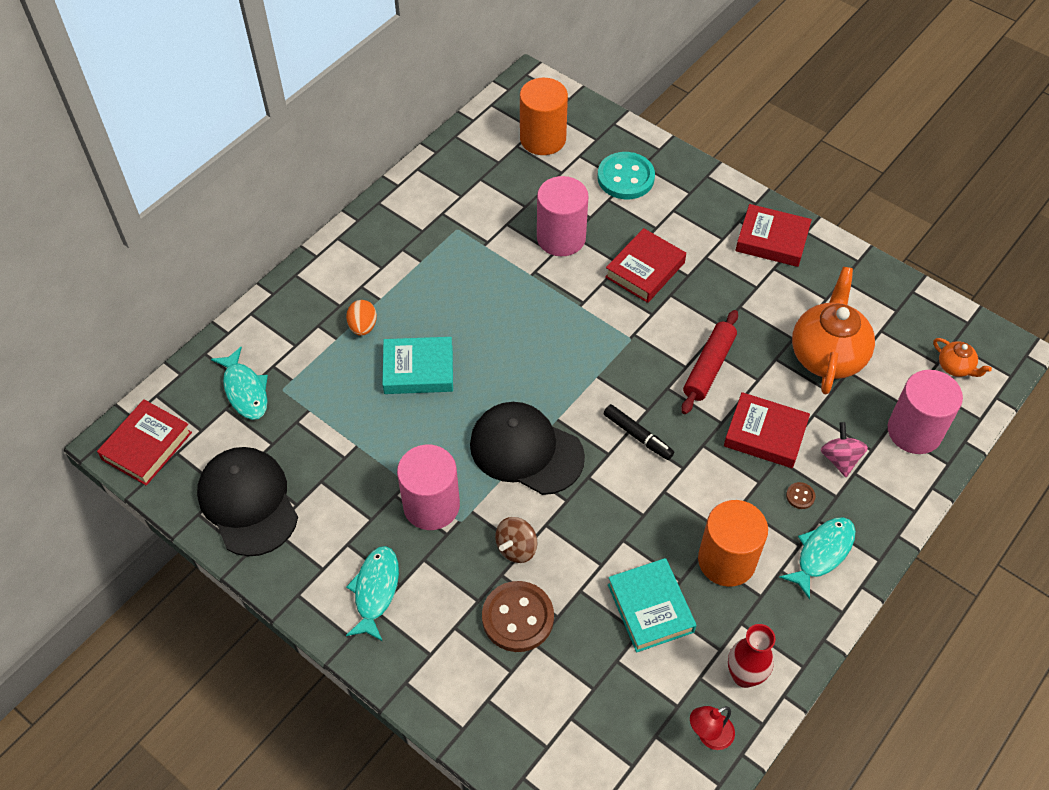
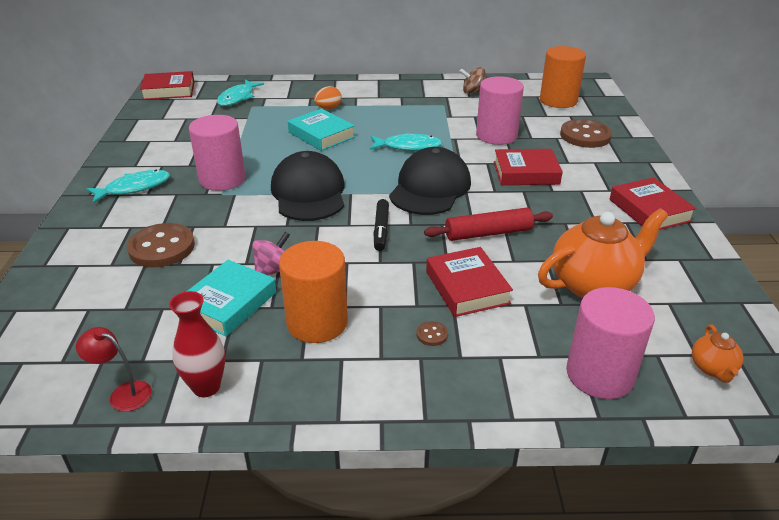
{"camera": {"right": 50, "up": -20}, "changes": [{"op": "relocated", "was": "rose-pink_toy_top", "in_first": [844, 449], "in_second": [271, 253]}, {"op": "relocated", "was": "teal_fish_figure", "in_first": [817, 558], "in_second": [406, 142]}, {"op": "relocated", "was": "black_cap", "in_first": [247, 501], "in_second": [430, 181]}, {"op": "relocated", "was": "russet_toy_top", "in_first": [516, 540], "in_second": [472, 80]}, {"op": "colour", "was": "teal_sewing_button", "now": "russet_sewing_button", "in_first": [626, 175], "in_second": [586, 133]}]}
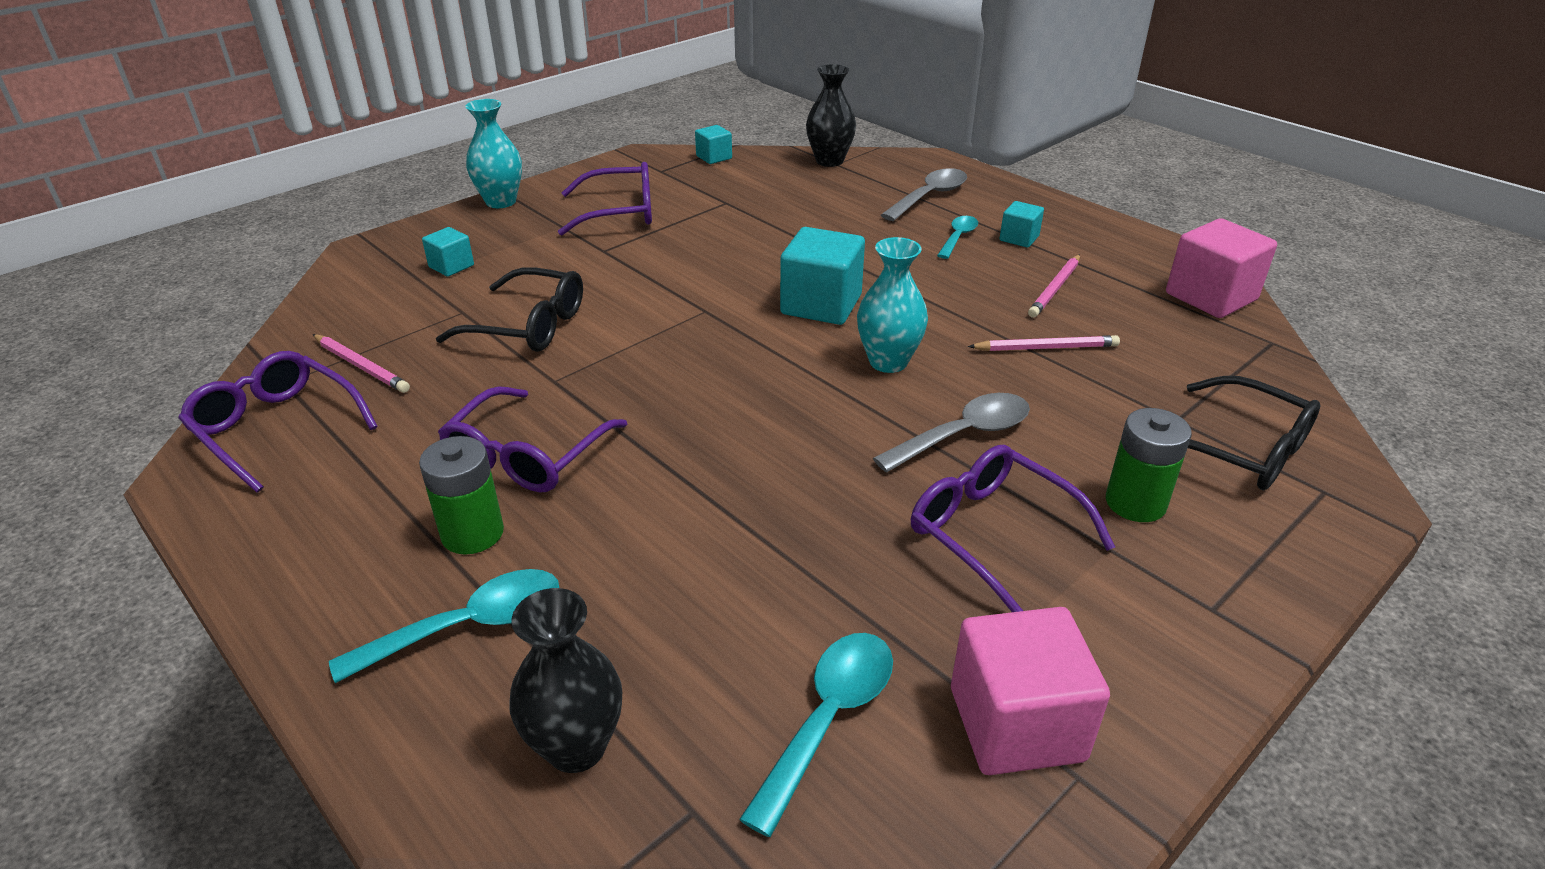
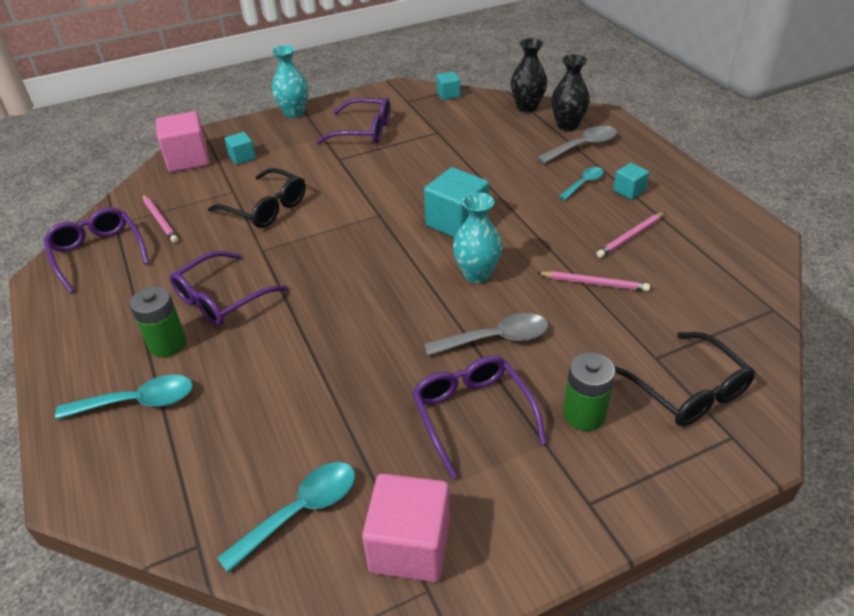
{"camera": {"right": 20, "up": 5}, "changes": [{"op": "relocated", "was": "rose-pink_block", "in_first": [1221, 268], "in_second": [183, 141]}, {"op": "relocated", "was": "black_vase", "in_first": [565, 680], "in_second": [570, 92]}]}
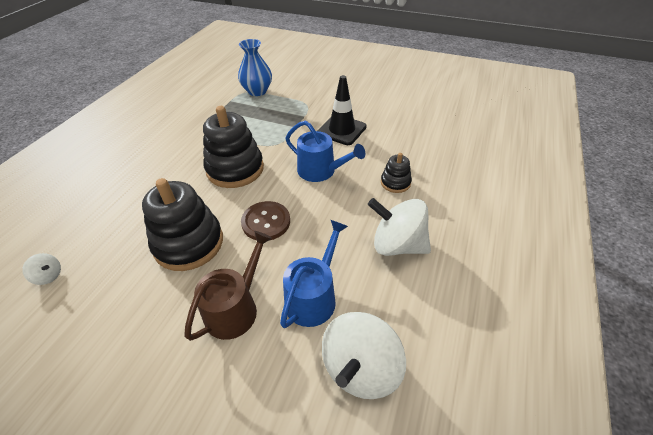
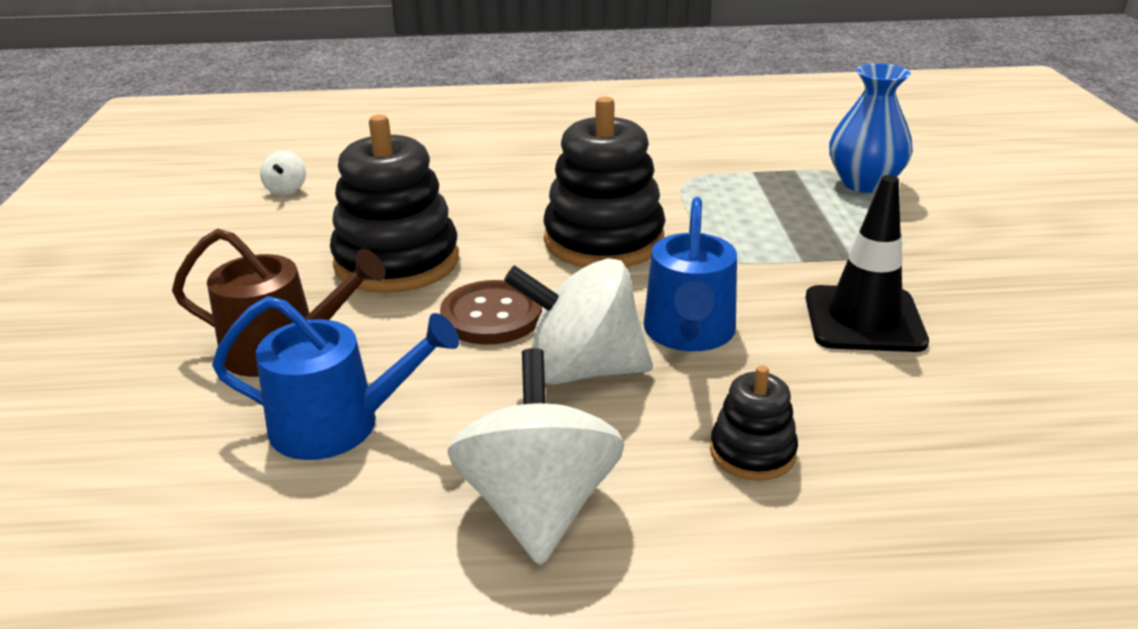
{"camera": {"right": 65, "up": -15}, "changes": [{"op": "relocated", "was": "white_toy_top", "in_first": [364, 355], "in_second": [578, 321]}]}
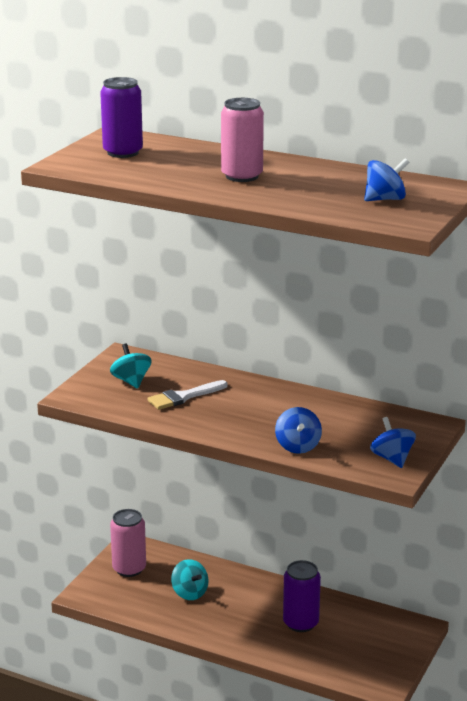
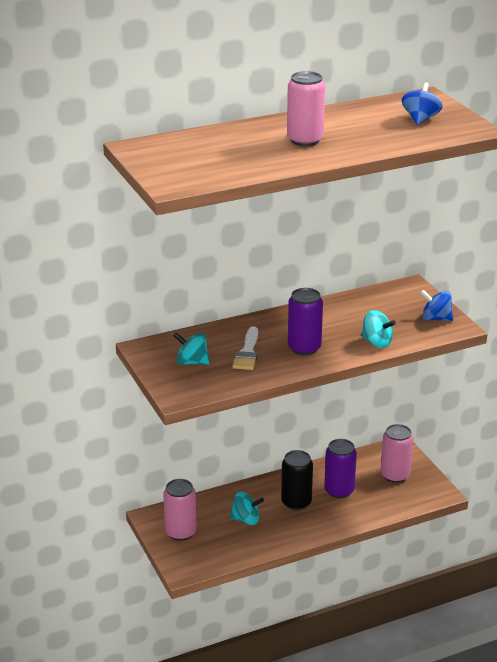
{"camera": {"right": -50, "up": 5}, "changes": [{"op": "appeared", "now": "black_can", "in_second": [297, 480]}, {"op": "relocated", "was": "royal_purple_can", "in_first": [121, 117], "in_second": [305, 321]}, {"op": "colour", "was": "blue_toy_top", "now": "teal_toy_top", "in_first": [298, 430], "in_second": [378, 329]}, {"op": "appeared", "now": "rose-pink_can", "in_second": [397, 453]}]}
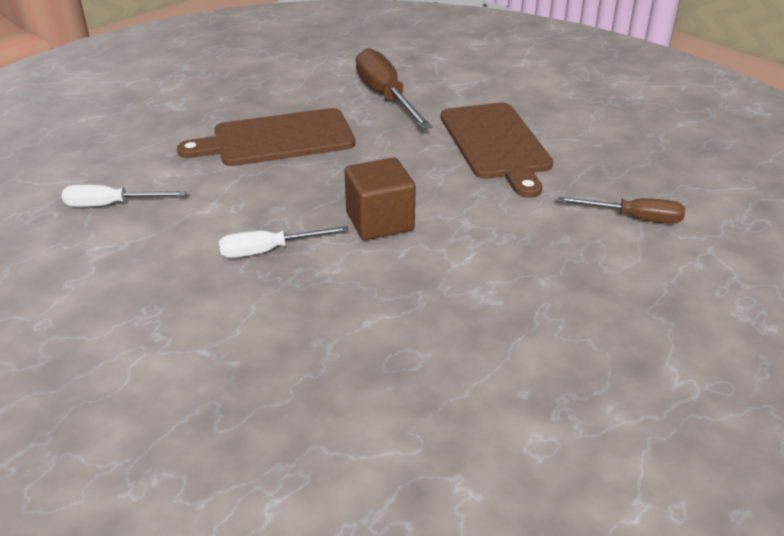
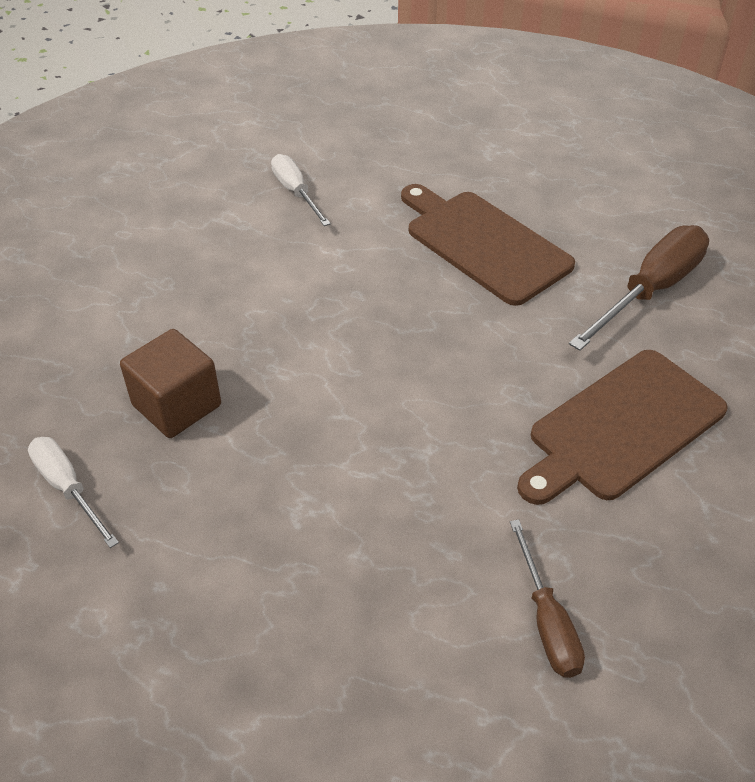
{"camera": {"right": 65, "up": 10}, "changes": [{"op": "relocated", "was": "white_screwdriver", "in_first": [284, 242], "in_second": [73, 492]}, {"op": "relocated", "was": "russet_block", "in_first": [380, 199], "in_second": [170, 383]}]}
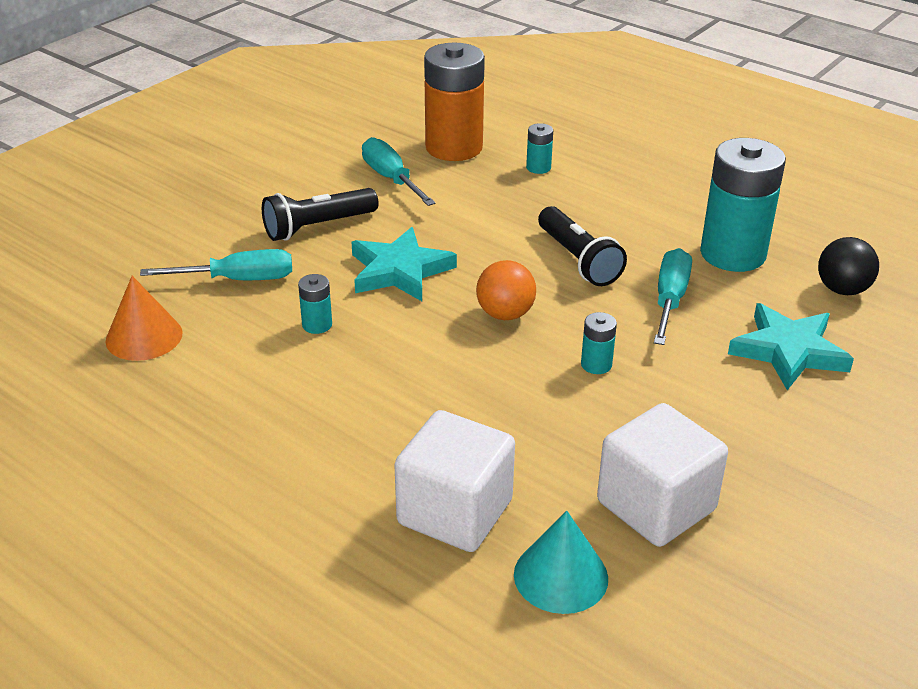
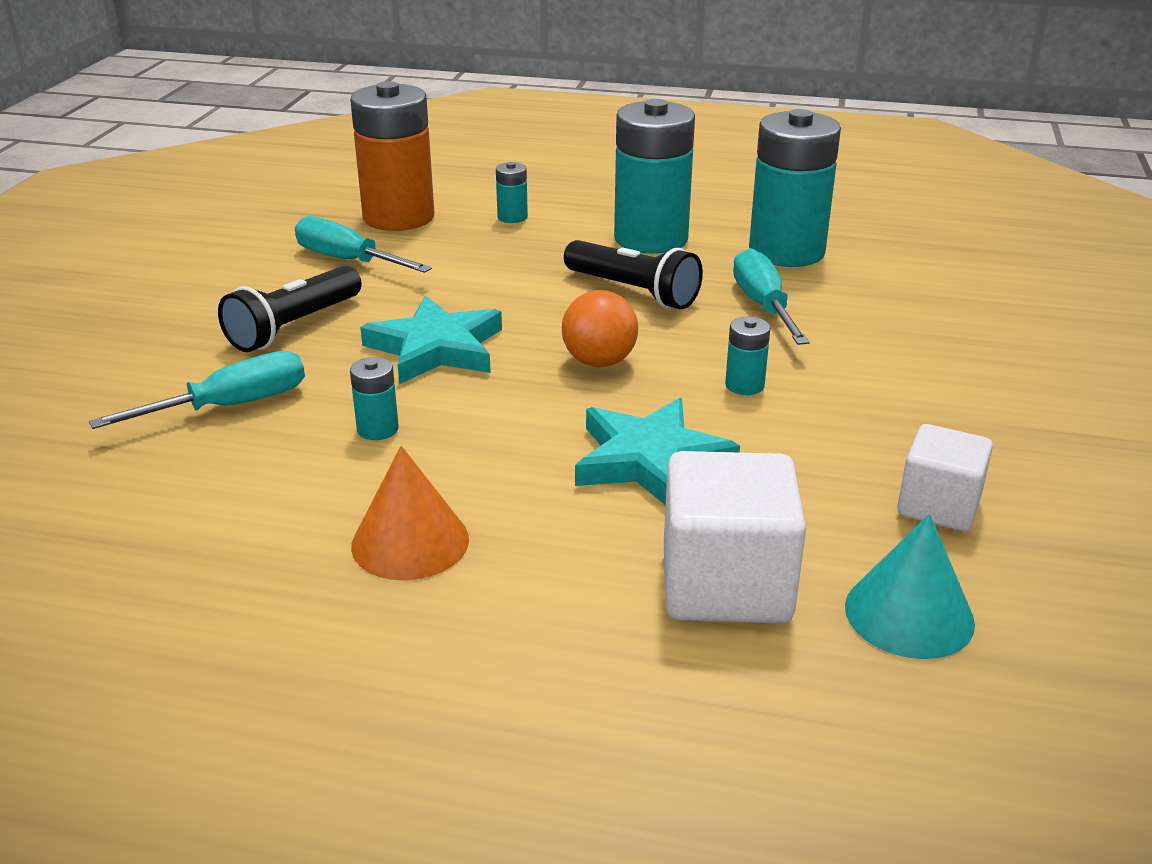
{"camera": {"right": -25, "up": -5}, "changes": [{"op": "relocated", "was": "orange_solid_cone", "in_first": [144, 318], "in_second": [410, 513]}, {"op": "relocated", "was": "teal_star", "in_first": [791, 346], "in_second": [657, 451]}, {"op": "appeared", "now": "teal_battery", "in_second": [654, 176]}, {"op": "size", "was": "white_block", "in_first": [662, 475], "in_second": [945, 477], "ratio": 0.64}, {"op": "missing", "was": "black_play_ball", "in_first": [848, 266]}]}
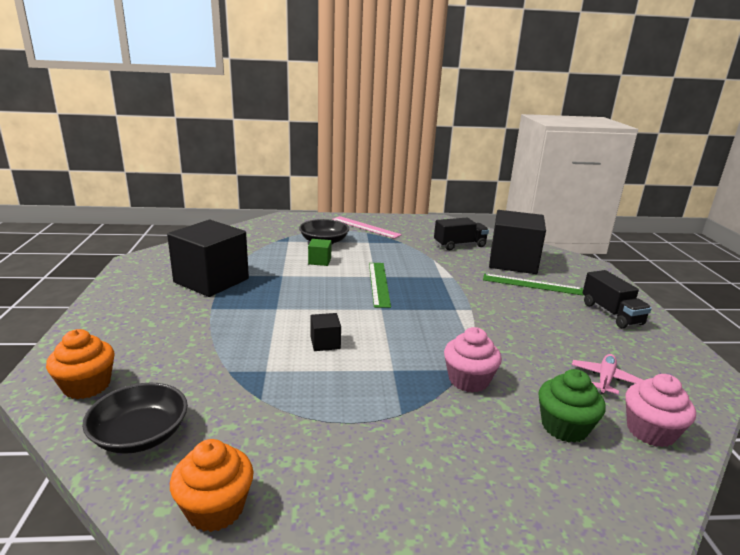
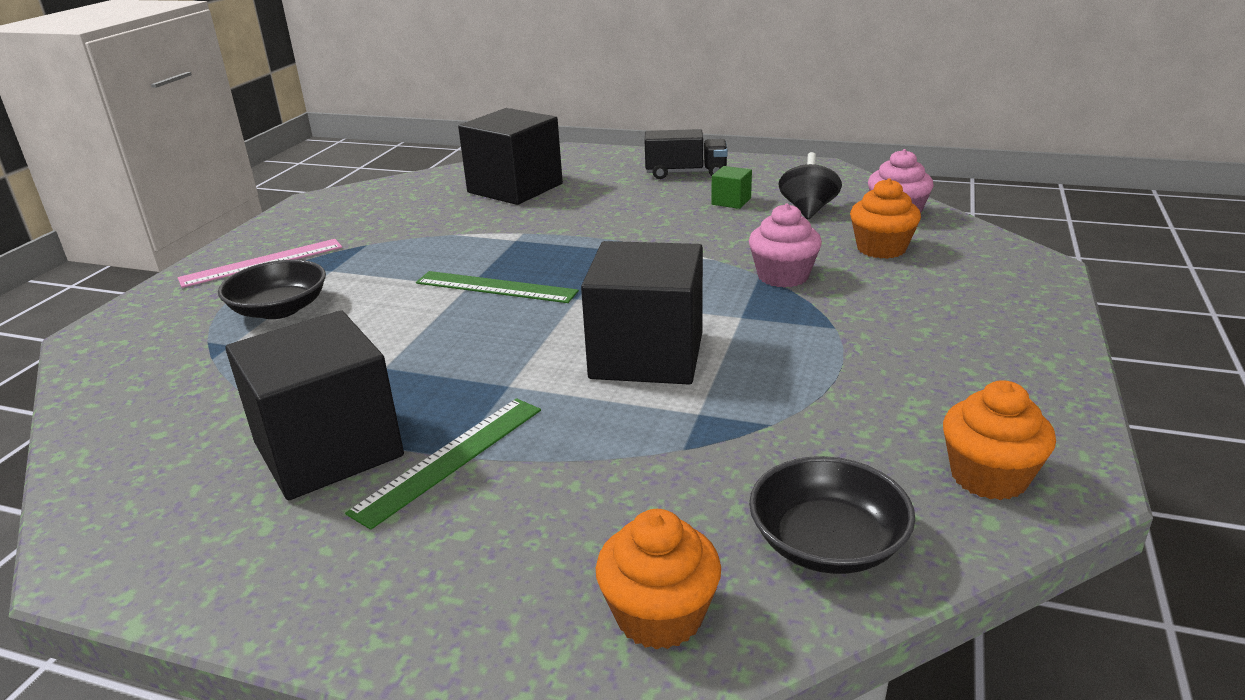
{"camera": {"right": -65, "up": 5}, "changes": [{"op": "relocated", "was": "leaf-green_straightedge", "in_first": [533, 284], "in_second": [443, 464]}, {"op": "size", "was": "black_block", "in_first": [326, 332], "in_second": [642, 313], "ratio": 2.38}, {"op": "relocated", "was": "leaf-green_block", "in_first": [320, 252], "in_second": [731, 187]}, {"op": "exchanged", "was": "rose-pink_toy_plane", "now": "black_toy_top", "in_first": [607, 374], "in_second": [810, 185]}, {"op": "colour", "was": "leaf-green_cupcake", "now": "orange_cupcake", "in_first": [572, 406], "in_second": [885, 218]}, {"op": "missing", "was": "black_lorry", "in_first": [461, 234]}]}
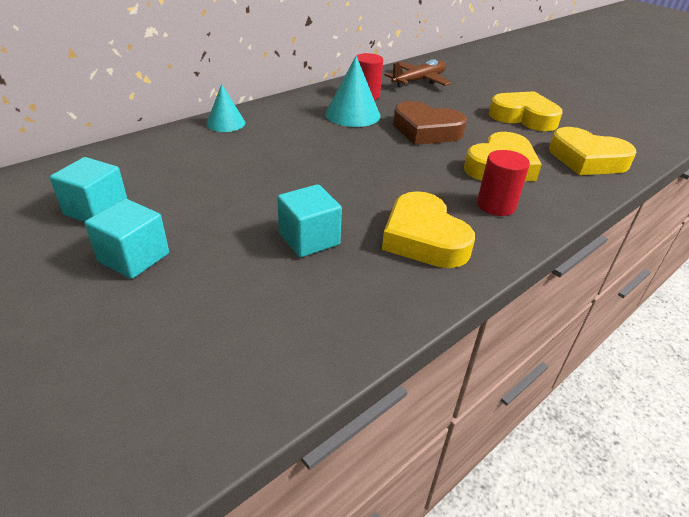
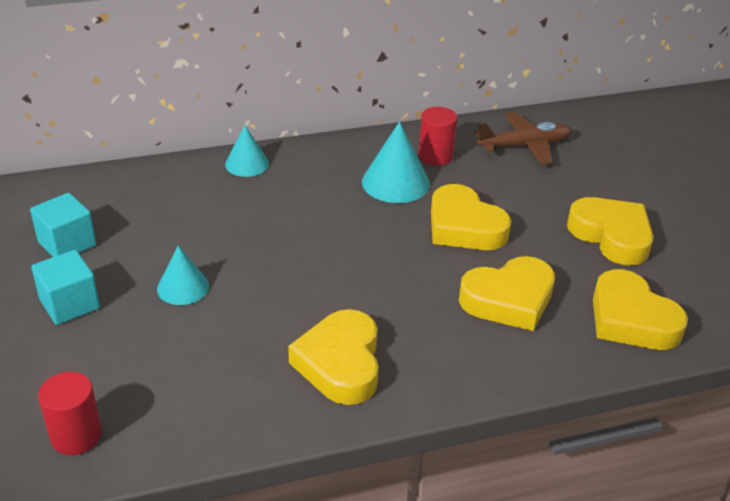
{"camera": {"right": 25, "up": 0}, "changes": [{"op": "relocated", "was": "red_cylinder_shape", "in_first": [503, 183], "in_second": [70, 413]}, {"op": "appeared", "now": "teal_solid_cone", "in_second": [183, 275]}, {"op": "colour", "was": "russet_heart", "now": "bright_yellow_heart", "in_first": [430, 123], "in_second": [471, 217]}, {"op": "missing", "was": "teal_block", "in_first": [309, 221]}]}
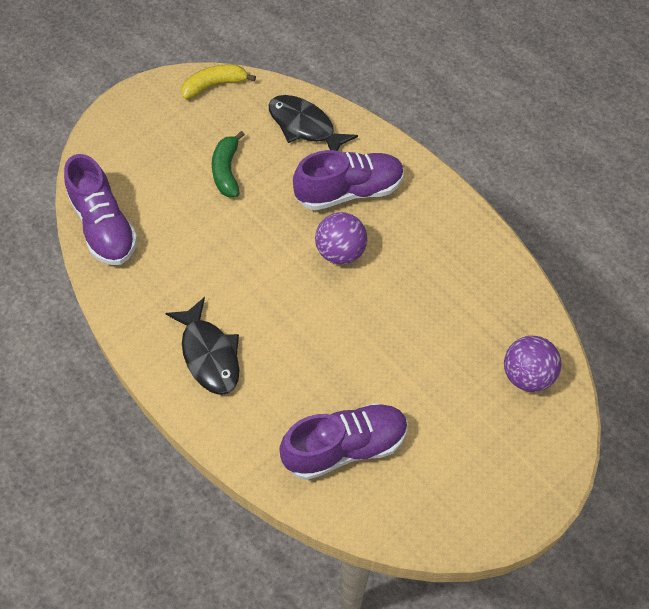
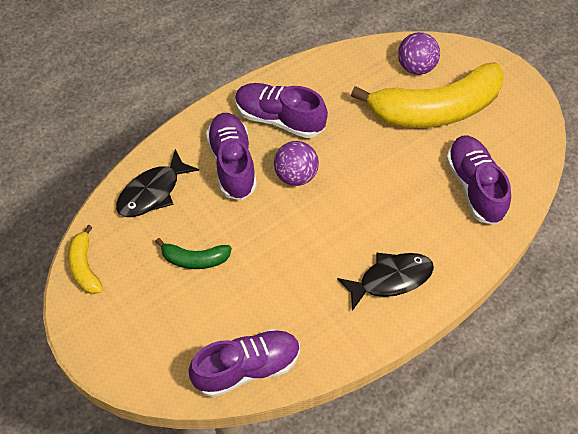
{"camera": {"right": -85, "up": 0}, "changes": [{"op": "appeared", "now": "royal_purple_shoe", "in_second": [281, 110]}, {"op": "appeared", "now": "bright_yellow_banana_fruit", "in_second": [427, 95]}]}
